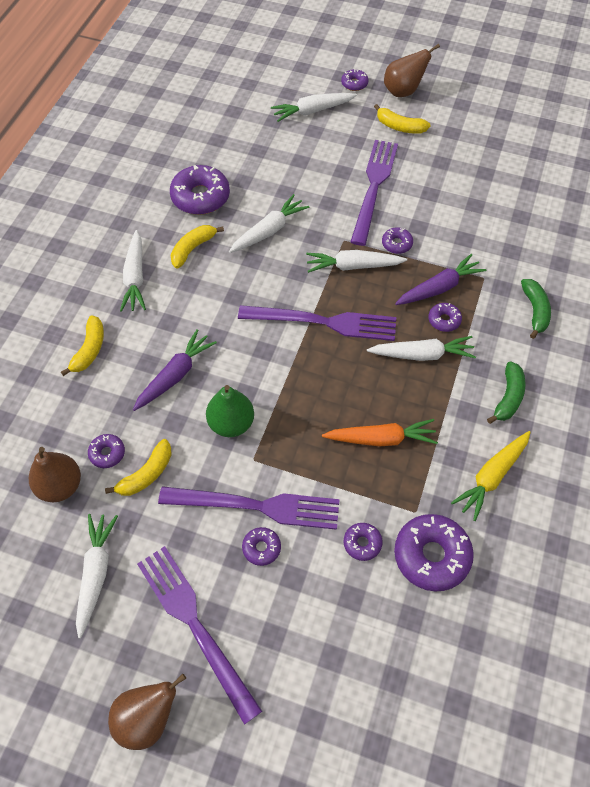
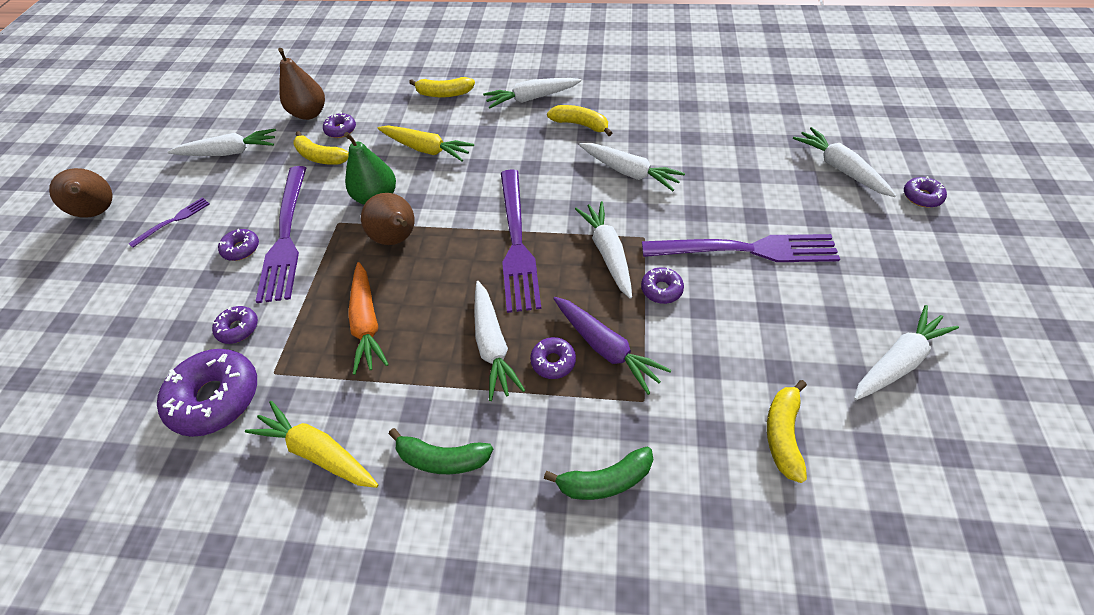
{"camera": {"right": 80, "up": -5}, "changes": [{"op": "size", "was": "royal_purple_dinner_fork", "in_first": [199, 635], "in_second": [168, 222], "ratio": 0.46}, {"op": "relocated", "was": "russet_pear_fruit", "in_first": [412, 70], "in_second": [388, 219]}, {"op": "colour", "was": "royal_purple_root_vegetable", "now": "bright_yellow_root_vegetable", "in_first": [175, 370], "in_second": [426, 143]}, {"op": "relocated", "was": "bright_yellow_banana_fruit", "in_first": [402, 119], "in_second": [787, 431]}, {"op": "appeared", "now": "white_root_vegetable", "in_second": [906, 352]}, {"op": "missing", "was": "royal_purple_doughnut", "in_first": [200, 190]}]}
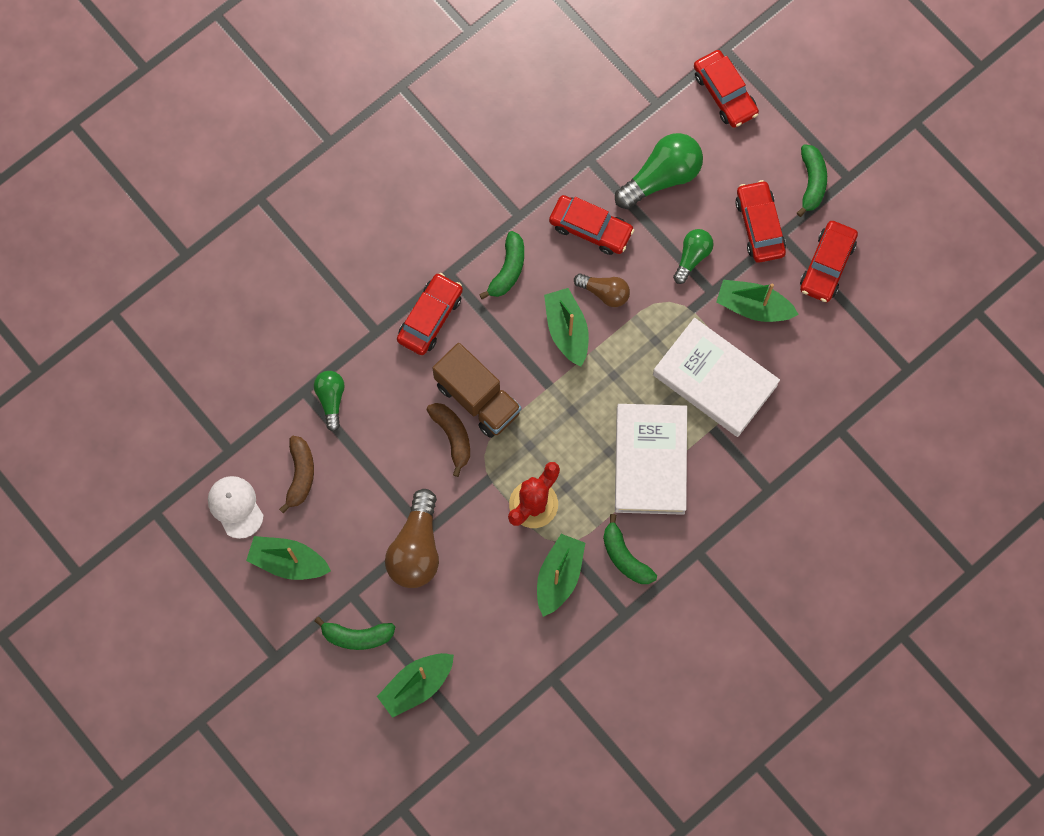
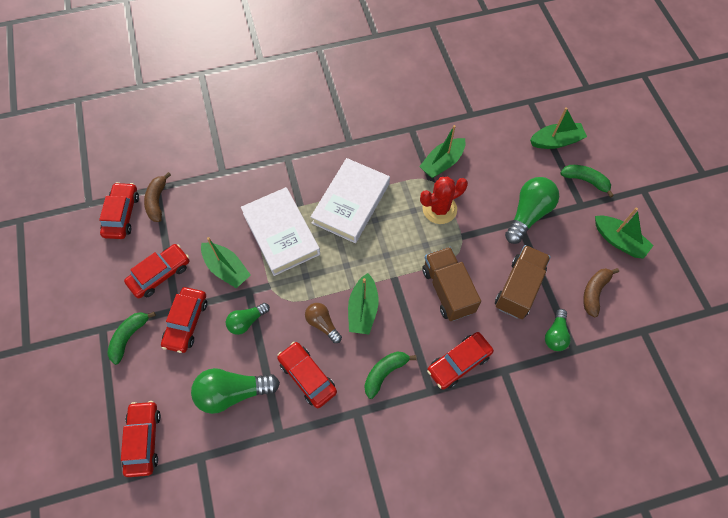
{"camera": {"right": -155, "up": -10}, "changes": [{"op": "appeared", "now": "red_car", "in_second": [119, 210]}, {"op": "relocated", "was": "russet_banana_fruit", "in_first": [448, 440], "in_second": [157, 197]}, {"op": "appeared", "now": "russet_lorry", "in_second": [523, 282]}, {"op": "colour", "was": "russet_lightbulb", "now": "leaf-green_lightbulb", "in_first": [412, 538], "in_second": [532, 210]}, {"op": "missing", "was": "white_cap", "in_first": [236, 507]}, {"op": "missing", "was": "leaf-green_banana_fruit", "in_first": [630, 549]}]}
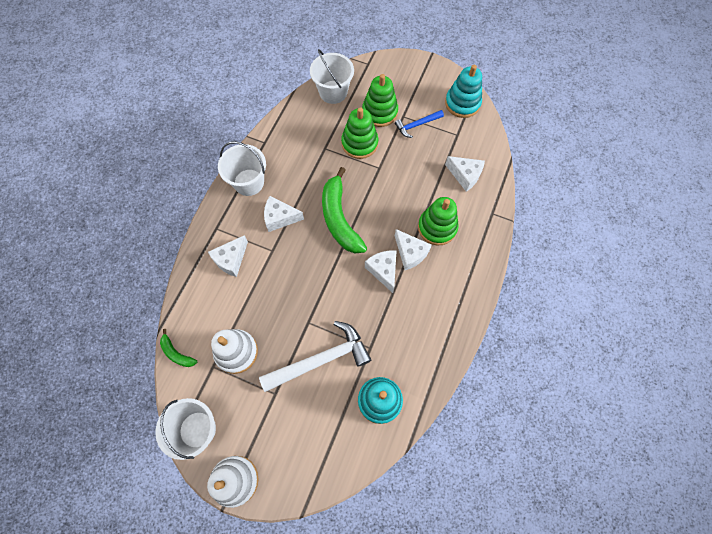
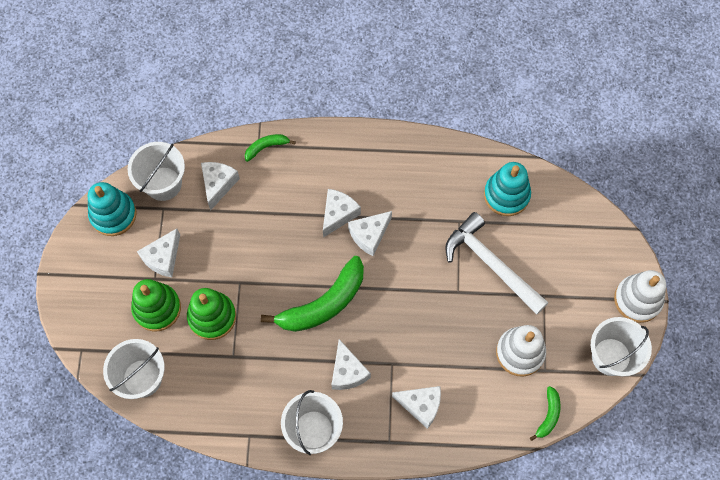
{"camera": {"right": -110, "up": 0}, "changes": [{"op": "appeared", "now": "white_pail", "in_second": [156, 171]}, {"op": "exchanged", "was": "blue_hammer", "now": "white_piece_of_cheese", "in_first": [419, 124], "in_second": [158, 252]}, {"op": "appeared", "now": "leaf-green_banana_fruit", "in_second": [270, 148]}, {"op": "missing", "was": "leaf-green_stacking_rings", "in_first": [438, 221]}]}
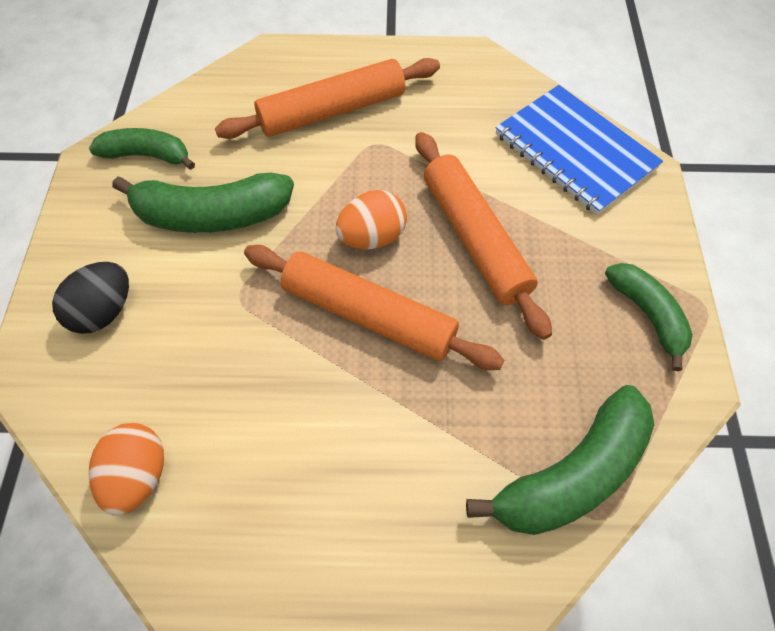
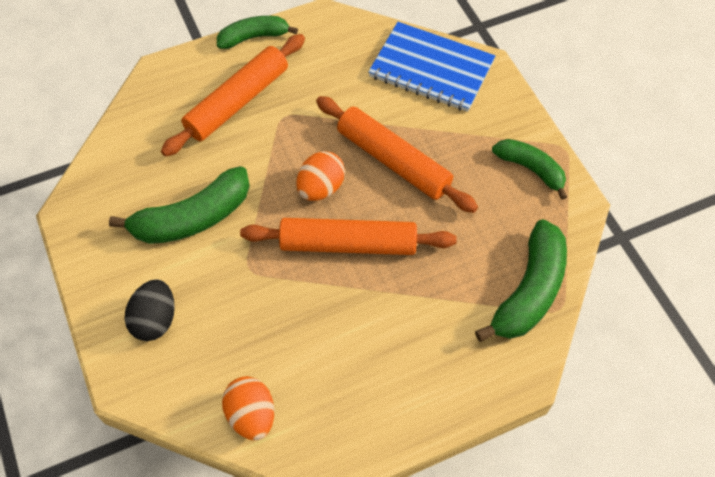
{"camera": {"right": -25, "up": 0}, "changes": [{"op": "relocated", "was": "leaf-green_banana_fruit", "in_first": [142, 149], "in_second": [257, 32]}]}
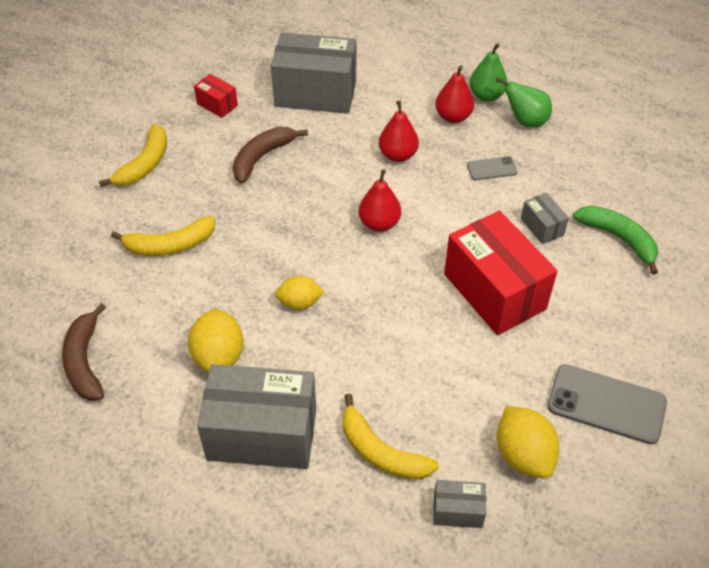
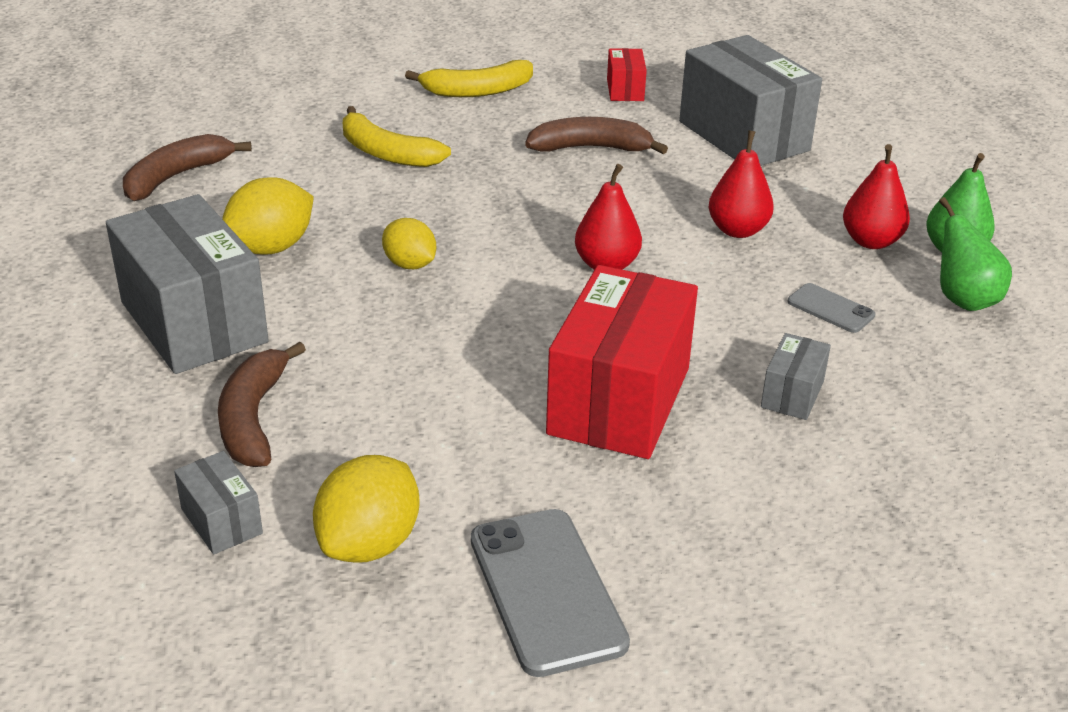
{"camera": {"right": 50, "up": -15}, "changes": [{"op": "colour", "was": "bright_yellow_banana_fruit", "now": "russet_banana_fruit", "in_first": [391, 437], "in_second": [262, 404]}, {"op": "missing", "was": "leaf-green_banana_fruit", "in_first": [615, 240]}]}
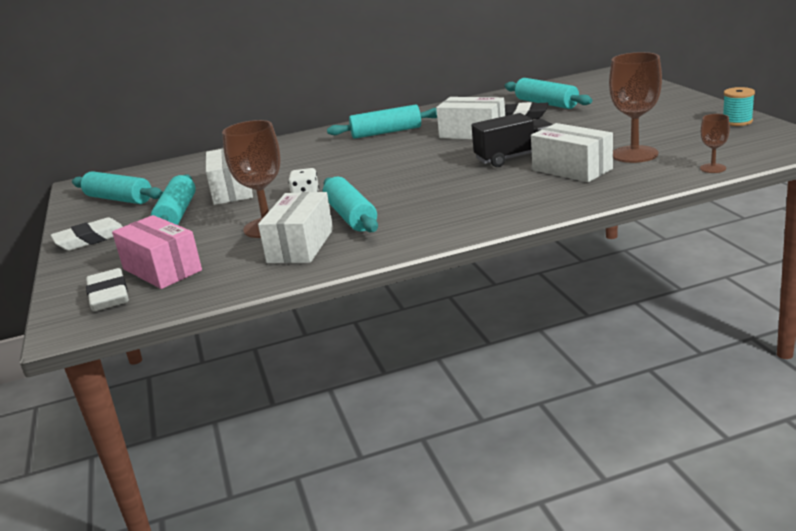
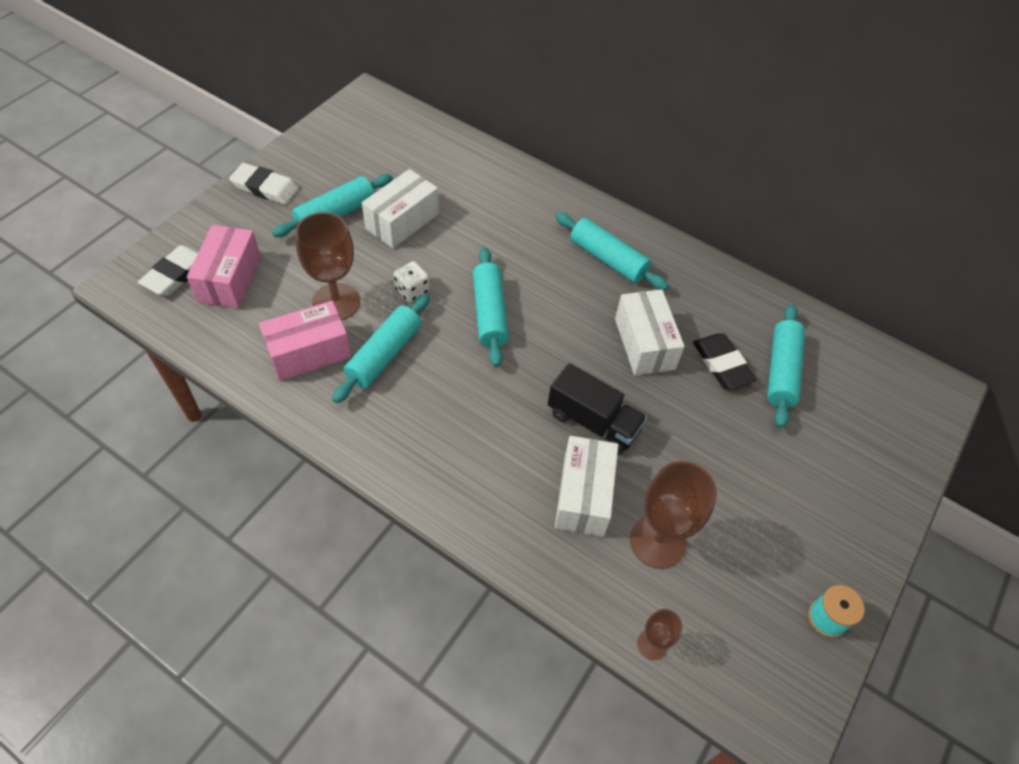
{"camera": {"right": 45, "up": 30}, "changes": [{"op": "colour", "was": "white_package", "now": "rose-pink_package", "in_first": [295, 227], "in_second": [305, 341]}, {"op": "relocated", "was": "teal_rolling_pin", "in_first": [117, 187], "in_second": [491, 307]}]}
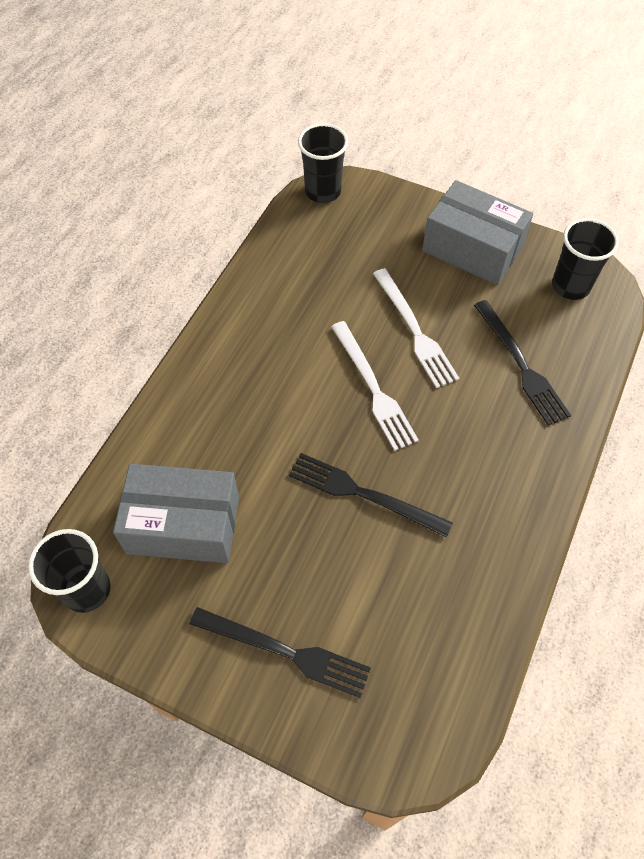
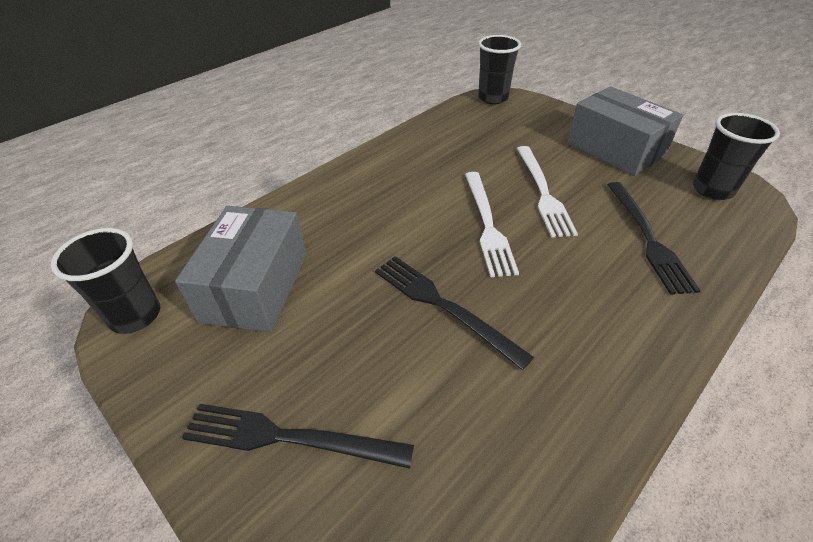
{"camera": {"right": 20, "up": -15}, "changes": [{"op": "spun", "was": "gray_package", "in_first": [176, 513], "in_second": [241, 269], "clockwise": 75}, {"op": "spun", "was": "black_dinner_fork", "in_first": [280, 652], "in_second": [298, 436], "clockwise": 150}]}
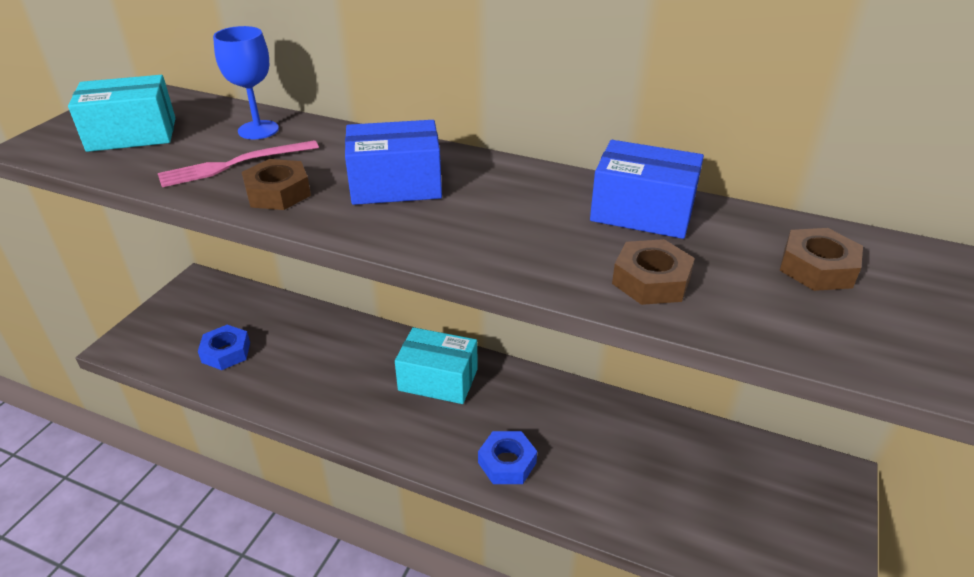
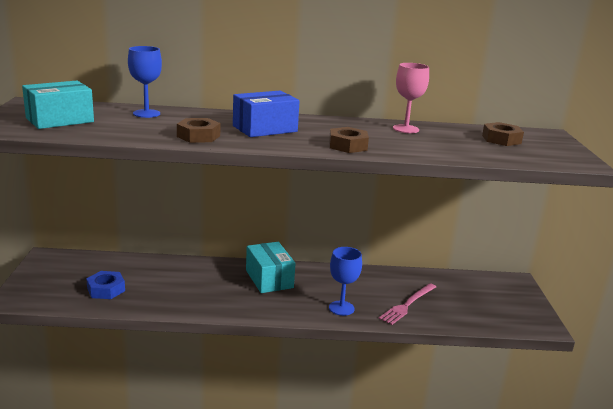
{"camera": {"right": -25, "up": -15}, "changes": [{"op": "spun", "was": "teal_package", "in_first": [436, 365], "in_second": [270, 267], "clockwise": 75}, {"op": "relocated", "was": "russet_hex_nut", "in_first": [653, 272], "in_second": [349, 140]}, {"op": "exchanged", "was": "blue_hex_nut", "now": "blue_chalice", "in_first": [507, 457], "in_second": [345, 281]}, {"op": "relocated", "was": "rose-pink_dinner_fork", "in_first": [238, 163], "in_second": [407, 304]}, {"op": "exchanged", "was": "blue_package", "now": "rose-pink_chalice", "in_first": [647, 189], "in_second": [411, 98]}]}
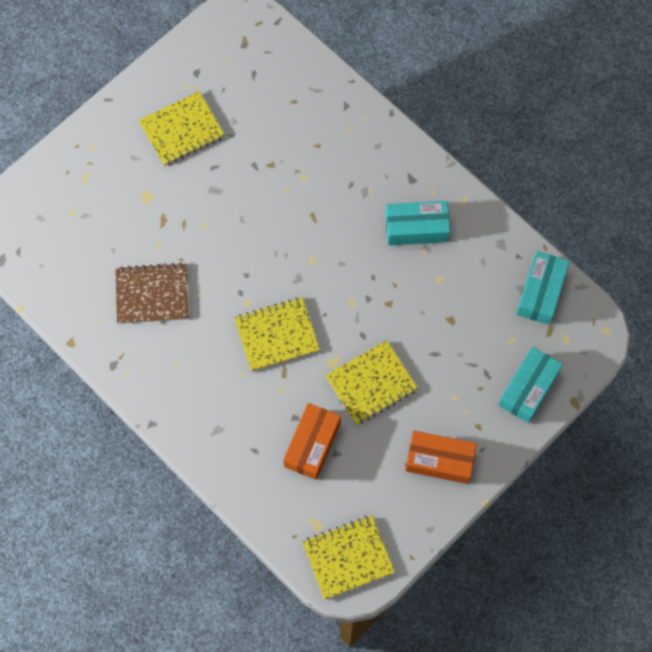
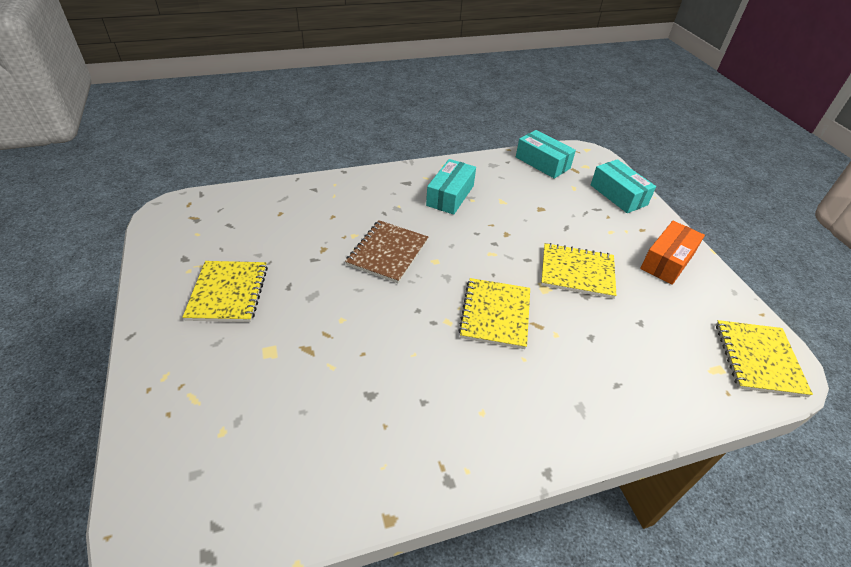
{"camera": {"right": -65, "up": -25}, "changes": [{"op": "relocated", "was": "russet_notebook", "in_first": [151, 293], "in_second": [386, 251]}, {"op": "spun", "was": "bright_yellow_notebook", "in_first": [371, 382], "in_second": [578, 271], "clockwise": -75}, {"op": "missing", "was": "orange_package", "in_first": [312, 441]}]}
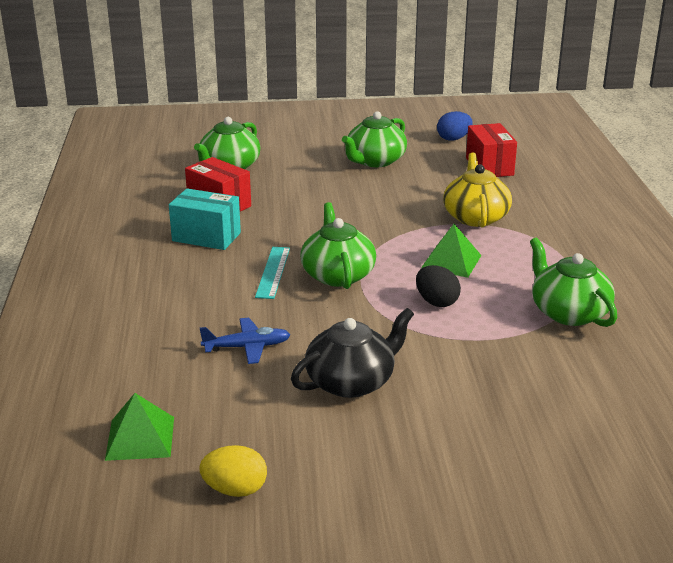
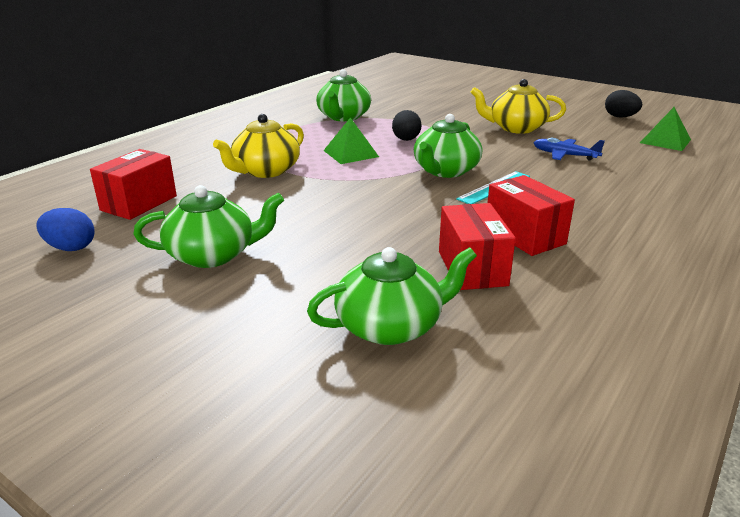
{"camera": {"right": -140, "up": 0}, "changes": [{"op": "colour", "was": "black_china_teapot", "now": "bright_yellow_china_teapot", "in_first": [352, 353], "in_second": [518, 106]}, {"op": "colour", "was": "teal_package", "now": "red_package", "in_first": [205, 219], "in_second": [531, 215]}, {"op": "colour", "was": "bright_yellow_egg", "now": "black_egg", "in_first": [233, 471], "in_second": [623, 104]}]}
